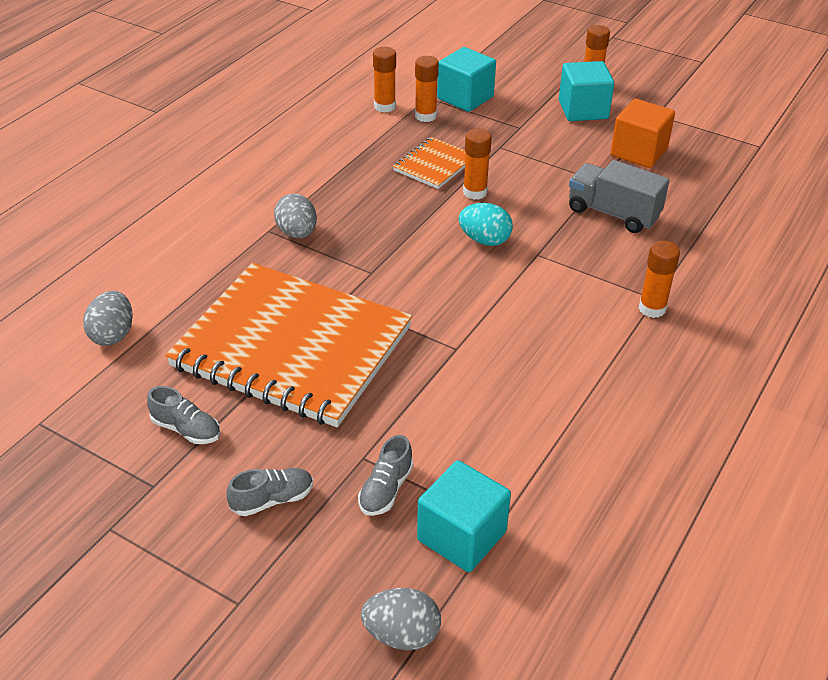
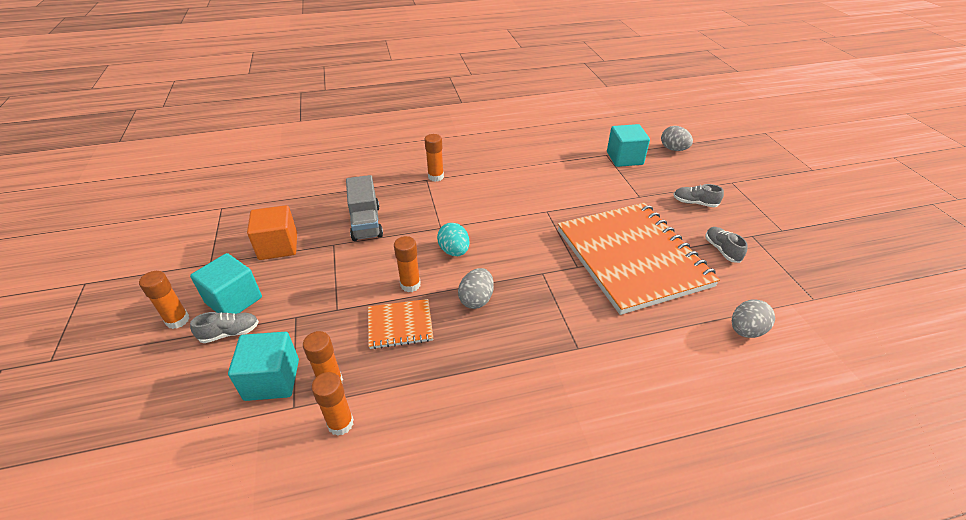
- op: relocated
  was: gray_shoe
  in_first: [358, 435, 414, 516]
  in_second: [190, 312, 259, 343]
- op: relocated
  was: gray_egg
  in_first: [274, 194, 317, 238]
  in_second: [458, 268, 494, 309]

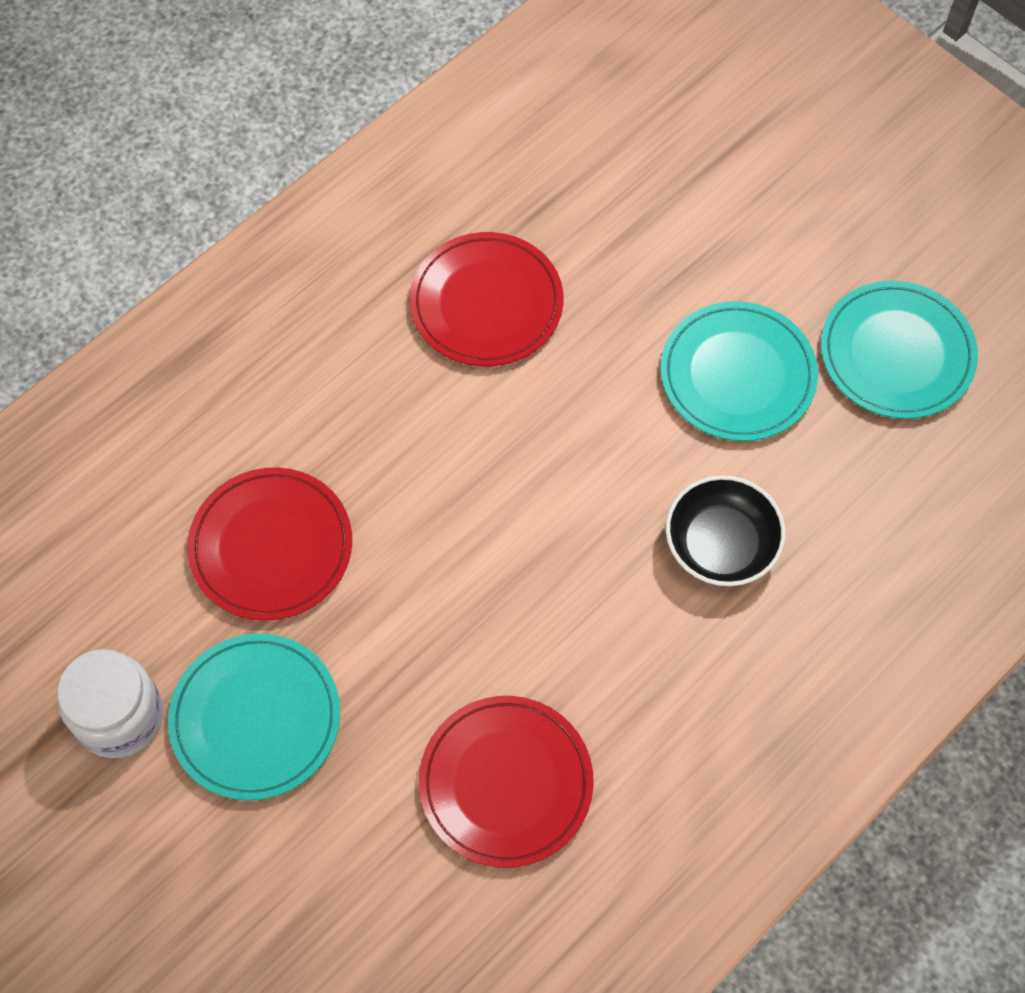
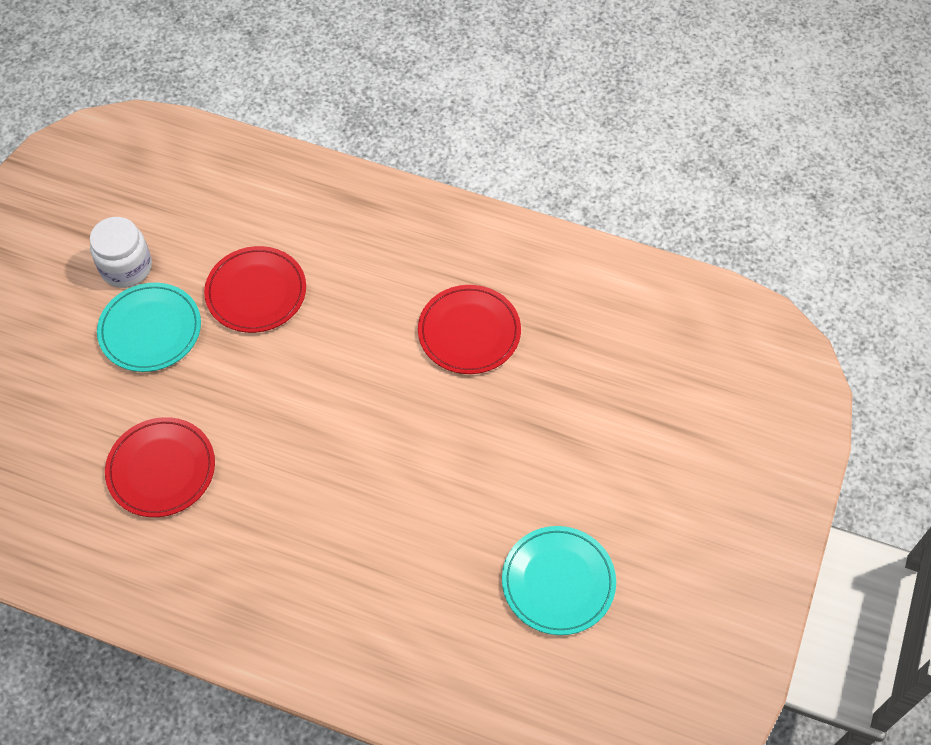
- op: missing
  was: turquoise_dinner_plate
  in_first: [661, 301, 818, 441]
- op: missing
  was: ebony_serving_bowl
  in_first: [666, 475, 786, 586]

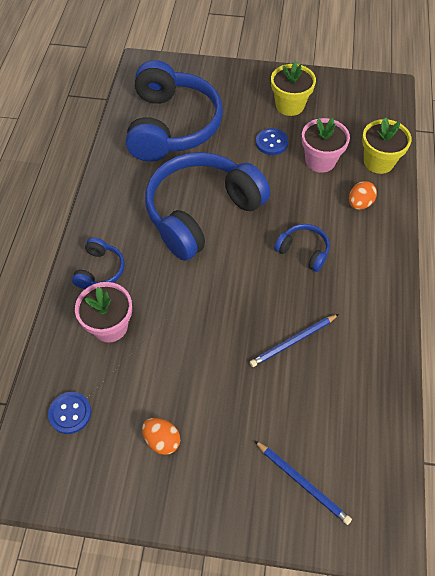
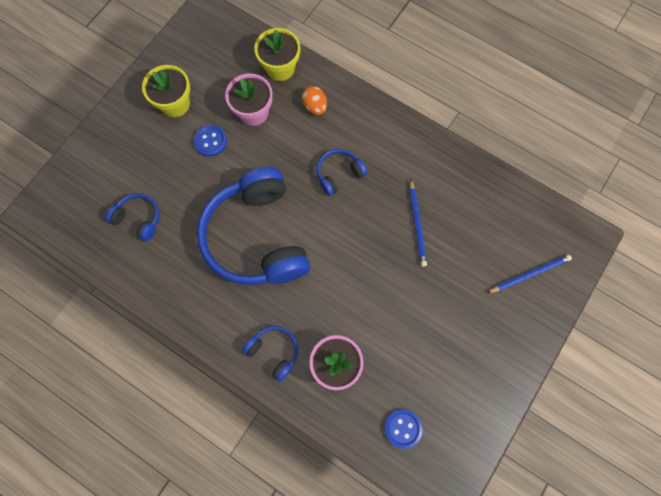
- op: size
  was: cobalt_headphones
  in_first: [126, 60, 223, 162]
  in_second: [106, 193, 159, 242]
  ratio: 0.43
- op: missing
  was: bright_orange_egg
  in_first: [142, 418, 180, 455]

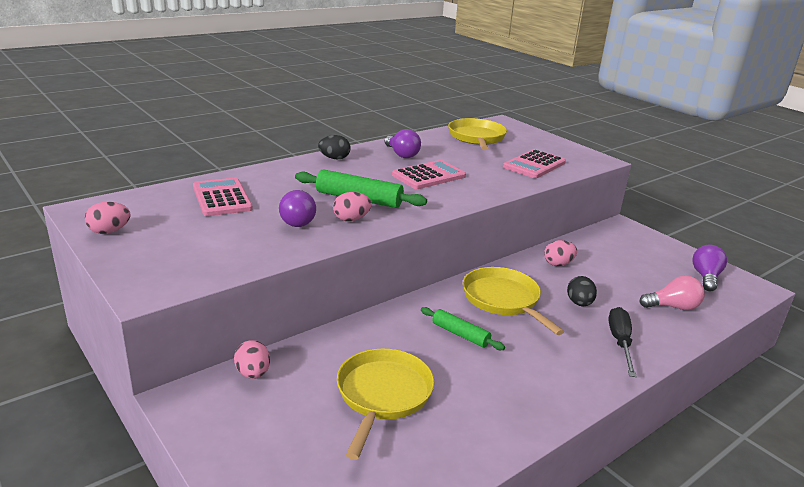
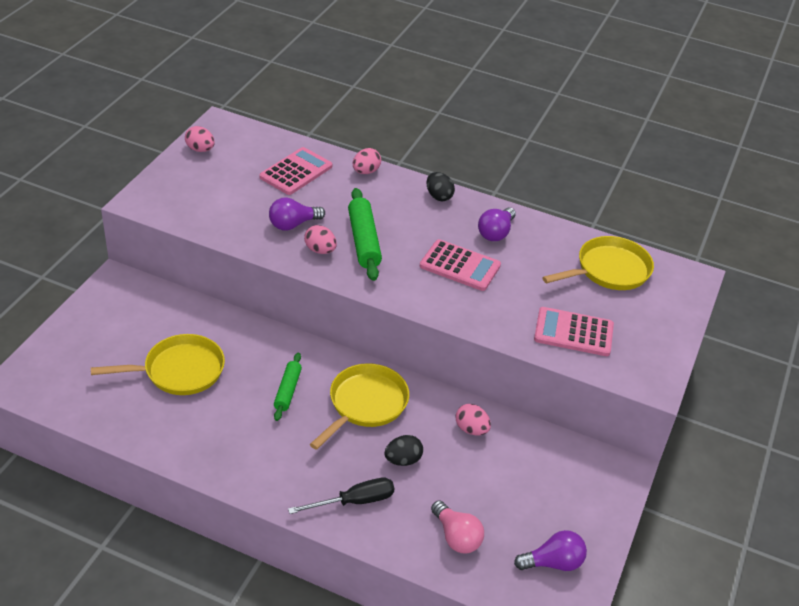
- op: relocated
  was: pink_egg
  in_first: [234, 340, 270, 379]
  in_second: [353, 148, 381, 174]

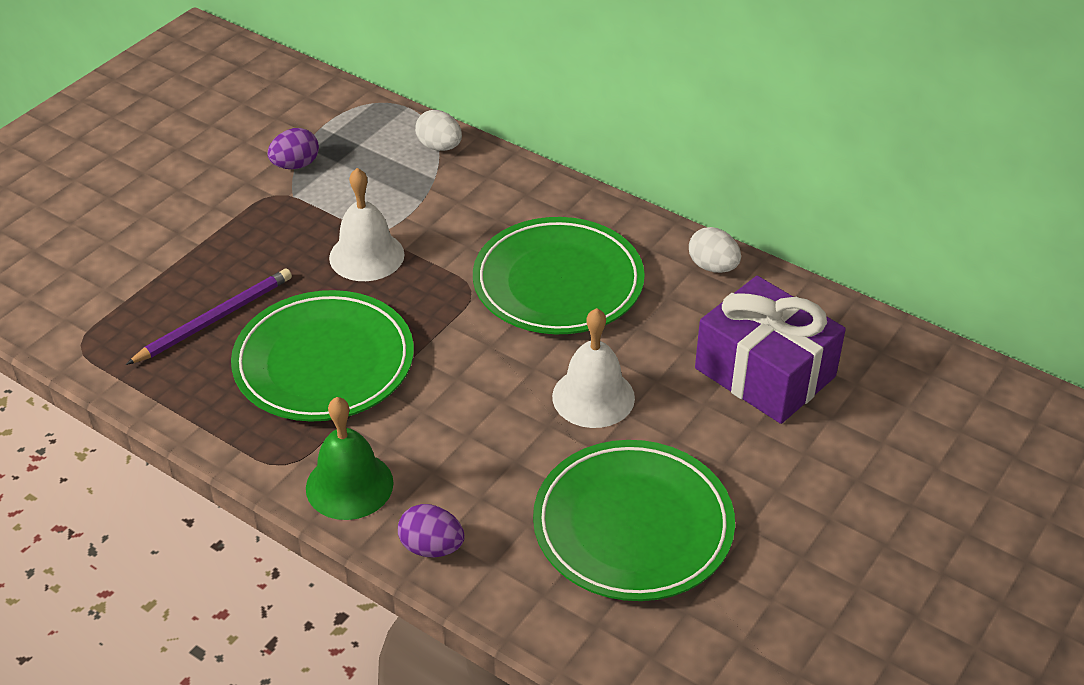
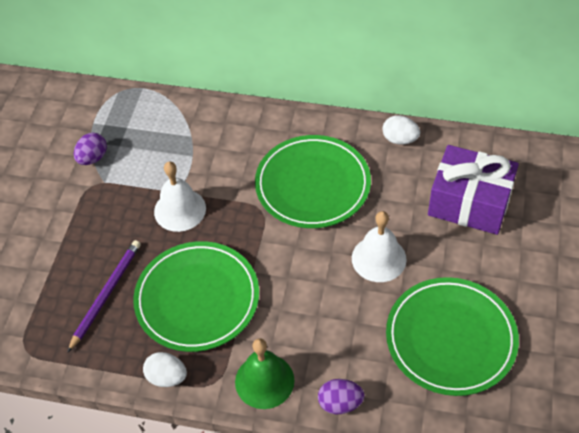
- op: relocated
  was: white_egg
  in_first: [415, 110, 462, 151]
  in_second: [143, 352, 187, 387]

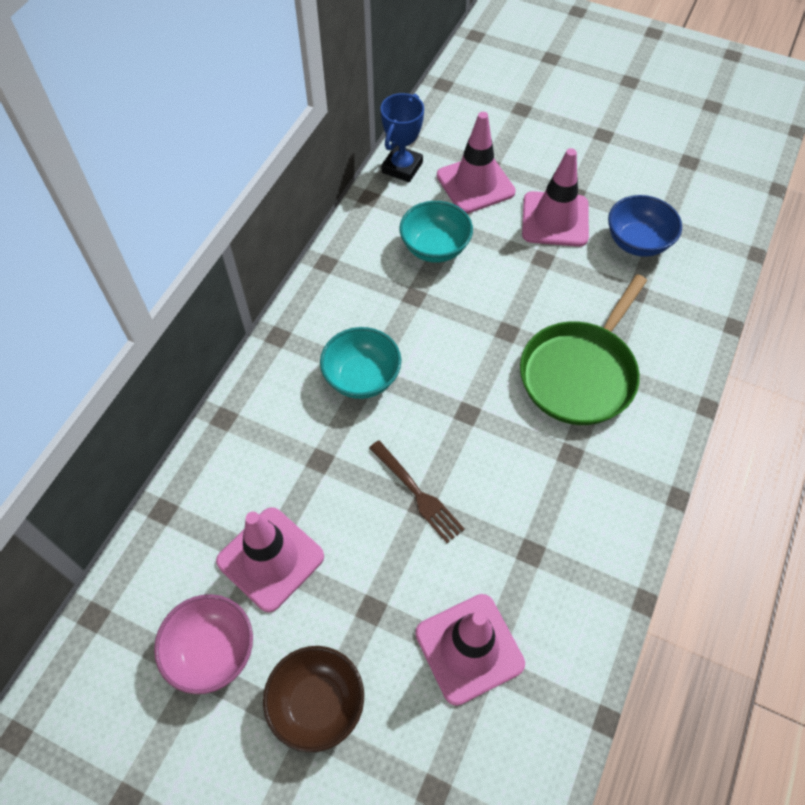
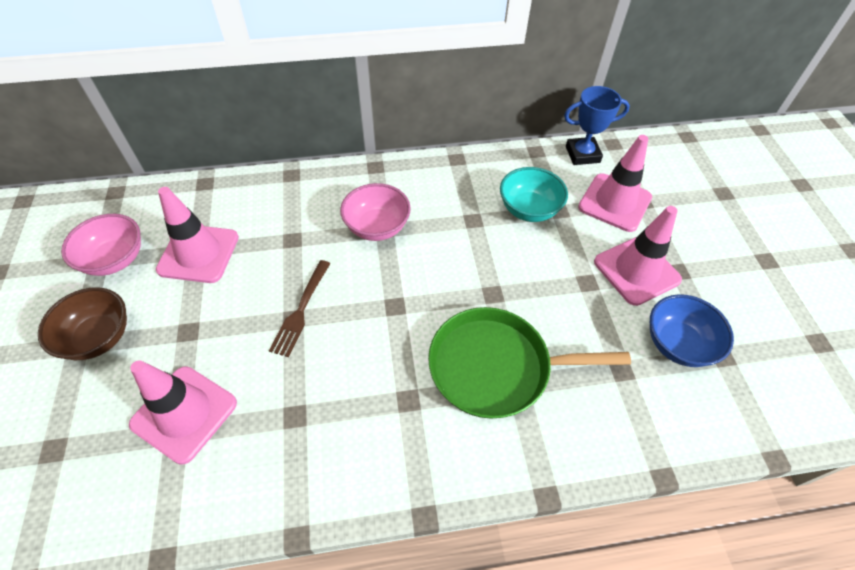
- op: colour
  was: turquoise_serving_bowl
  now: pink_serving_bowl
  in_first: [320, 327, 401, 399]
  in_second: [340, 183, 411, 241]

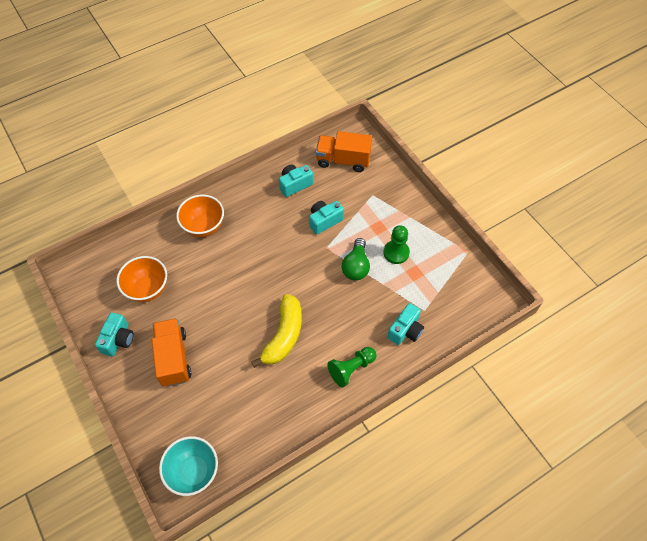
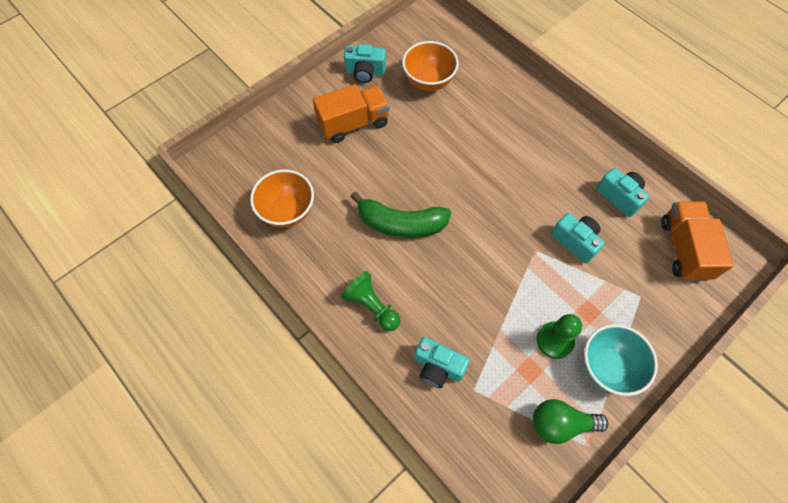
- op: relocated
  was: bright_orange_serving_bowl
  in_first: [176, 194, 224, 237]
  in_second: [250, 169, 314, 228]
- op: colour
  was: yellow_banana_fruit
  now: green_banana_fruit
  in_first: [251, 294, 302, 368]
  in_second: [350, 192, 451, 238]
- op: relocated
  was: green_bulb
  in_first: [341, 238, 370, 281]
  in_second: [533, 399, 608, 444]
- op: relocated
  was: turquoise_serving_bowl
  in_first: [159, 436, 218, 496]
  in_second: [584, 324, 658, 396]

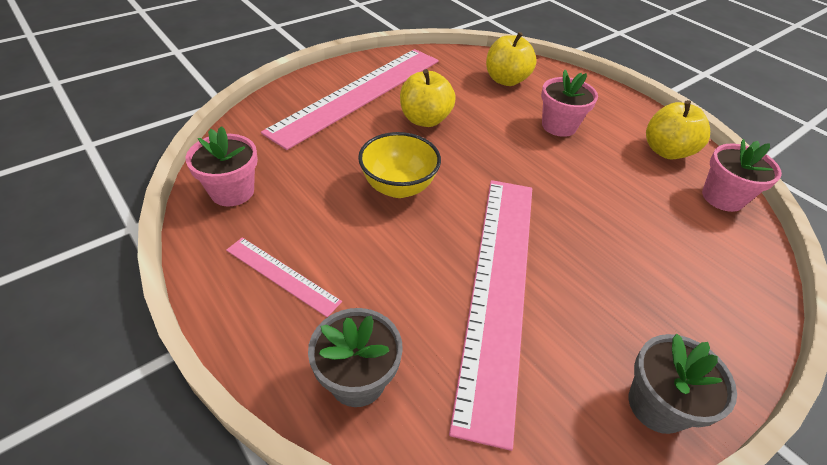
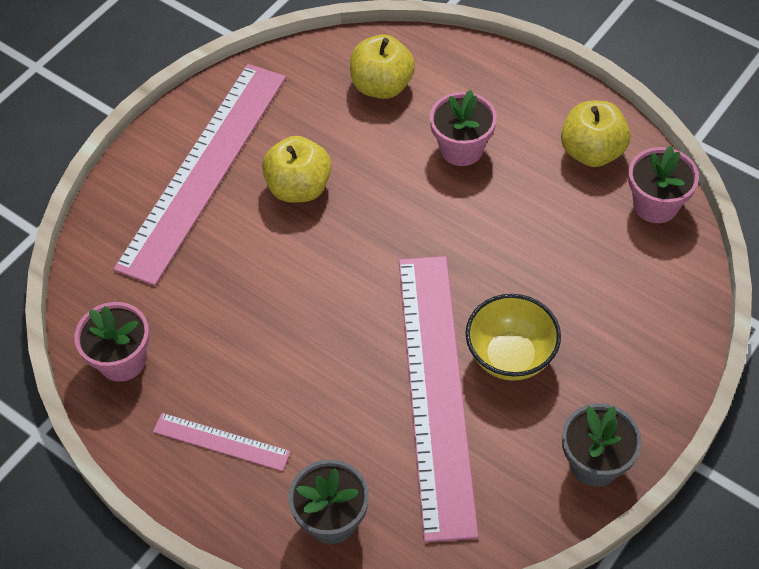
- op: relocated
  was: yellow_serving_bowl
  in_first: [358, 132, 441, 198]
  in_second: [466, 294, 561, 381]

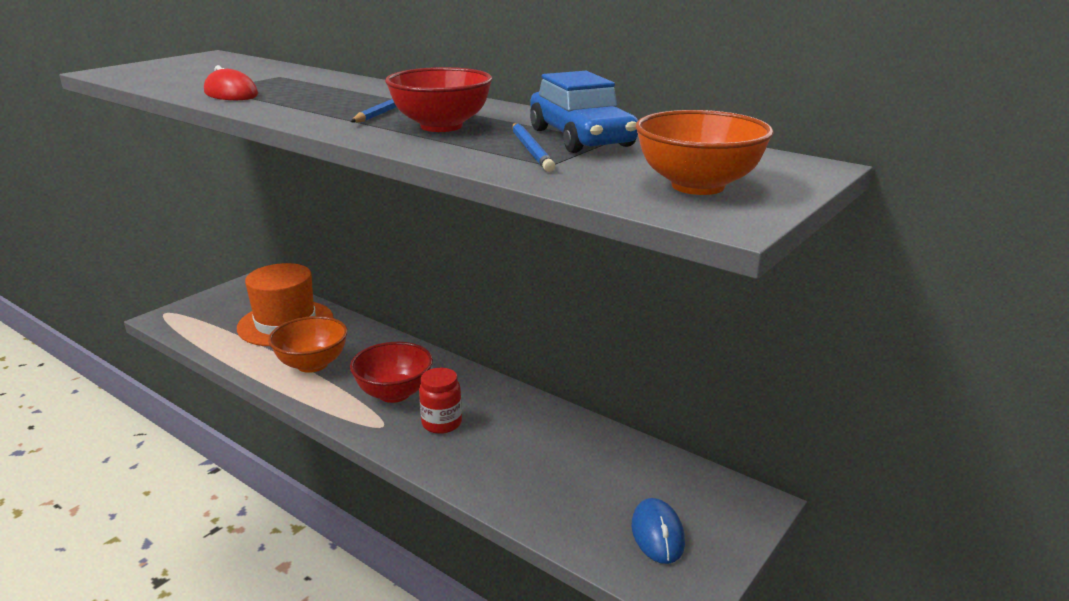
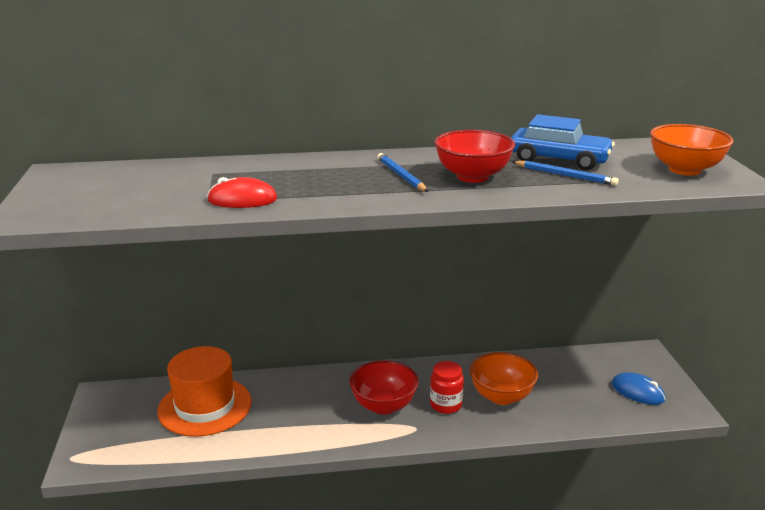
- op: relocated
  was: bright_orange_serving_bowl
  in_first: [268, 316, 348, 373]
  in_second: [469, 352, 538, 405]

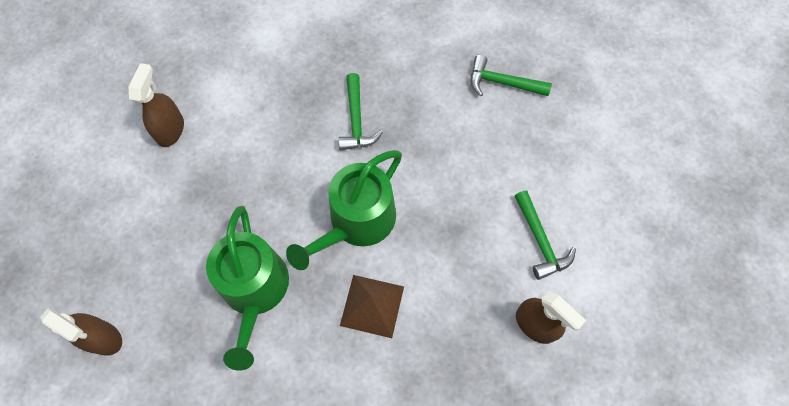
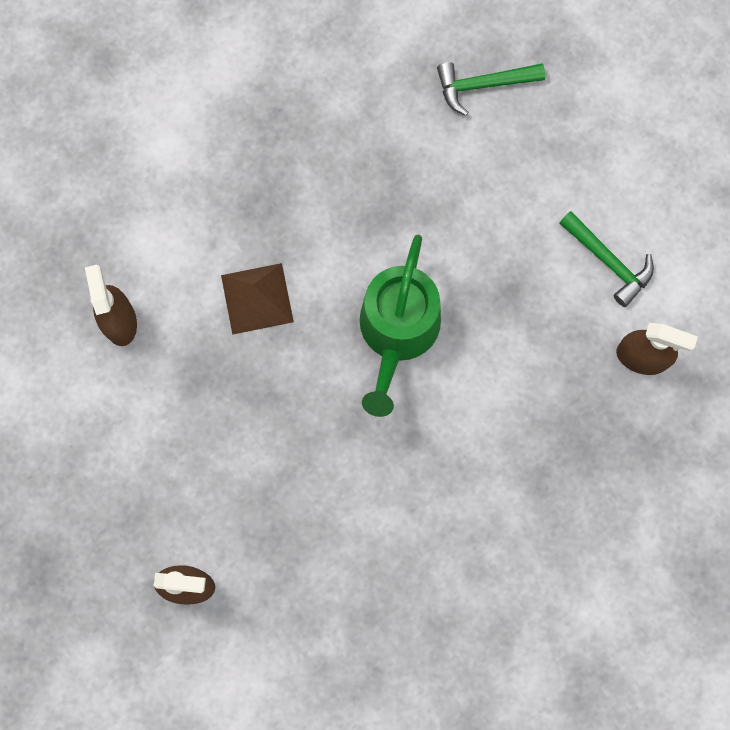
- op: relocated
  was: brown_pyramid
  in_first: [340, 275, 404, 338]
  in_second: [221, 263, 294, 335]
- op: missing
  was: green_watering_pot
  in_first: [206, 206, 289, 371]
- op: missing
  was: green_claw_hammer
  in_first: [338, 73, 383, 151]

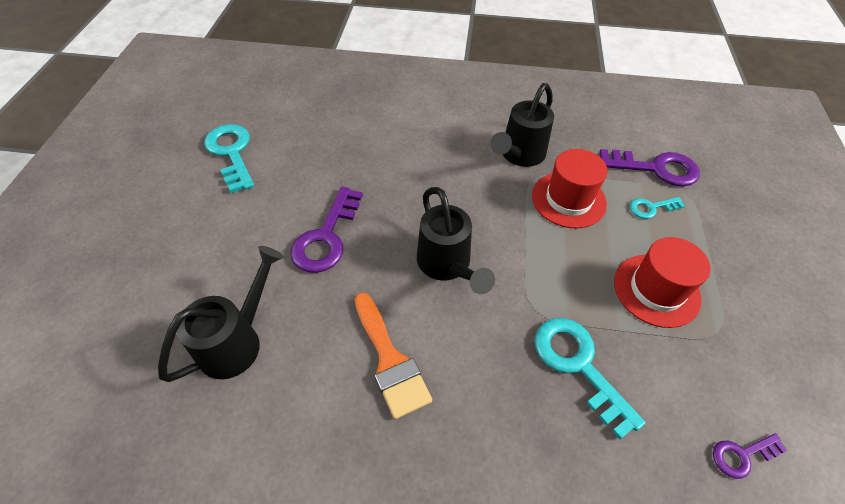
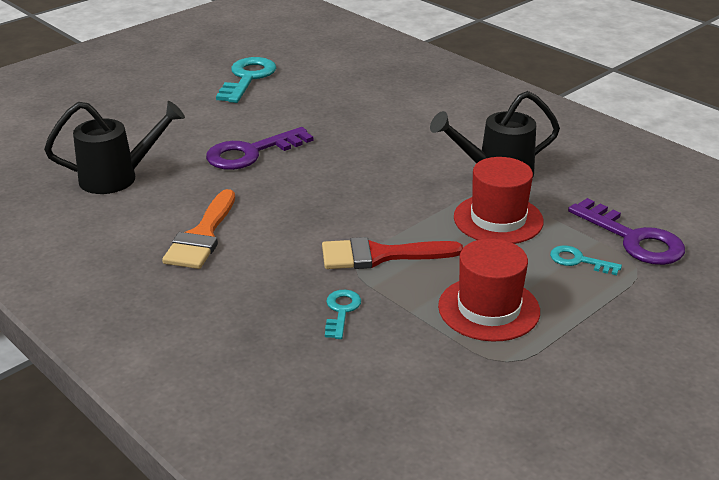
- op: appeared
  now: red_brush
  in_second: [322, 237, 463, 269]
- op: size
  was: turquoise_key
  in_first: [535, 318, 646, 439]
  in_second: [325, 290, 361, 339]
  ratio: 0.53
- op: missing
  was: ebony_watering_pot
  in_first: [417, 187, 495, 294]
- op: missing
  was: royal_purple_key
  in_first: [713, 433, 788, 479]

